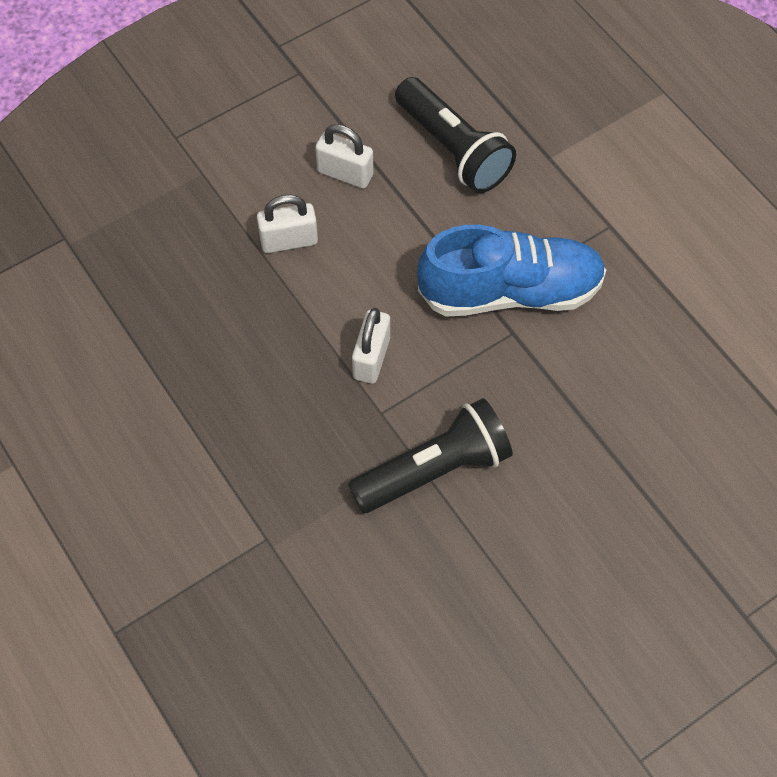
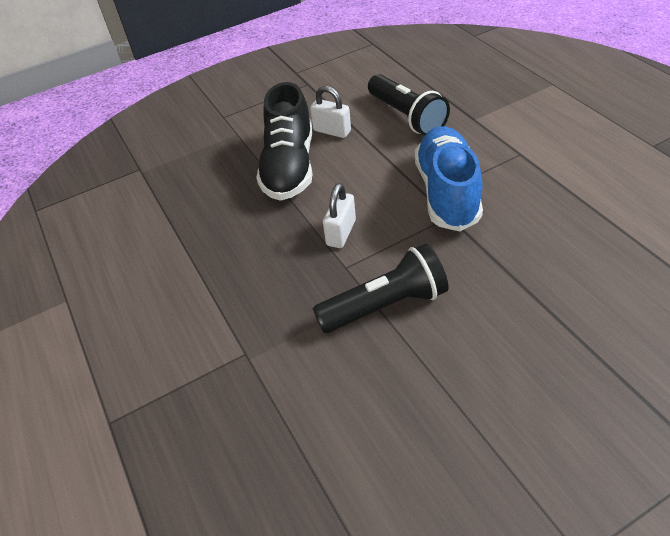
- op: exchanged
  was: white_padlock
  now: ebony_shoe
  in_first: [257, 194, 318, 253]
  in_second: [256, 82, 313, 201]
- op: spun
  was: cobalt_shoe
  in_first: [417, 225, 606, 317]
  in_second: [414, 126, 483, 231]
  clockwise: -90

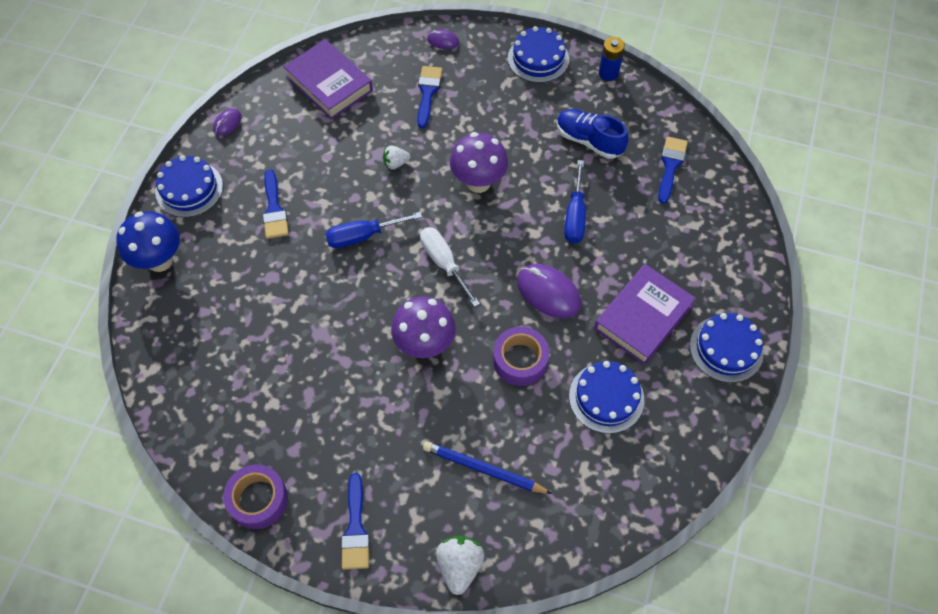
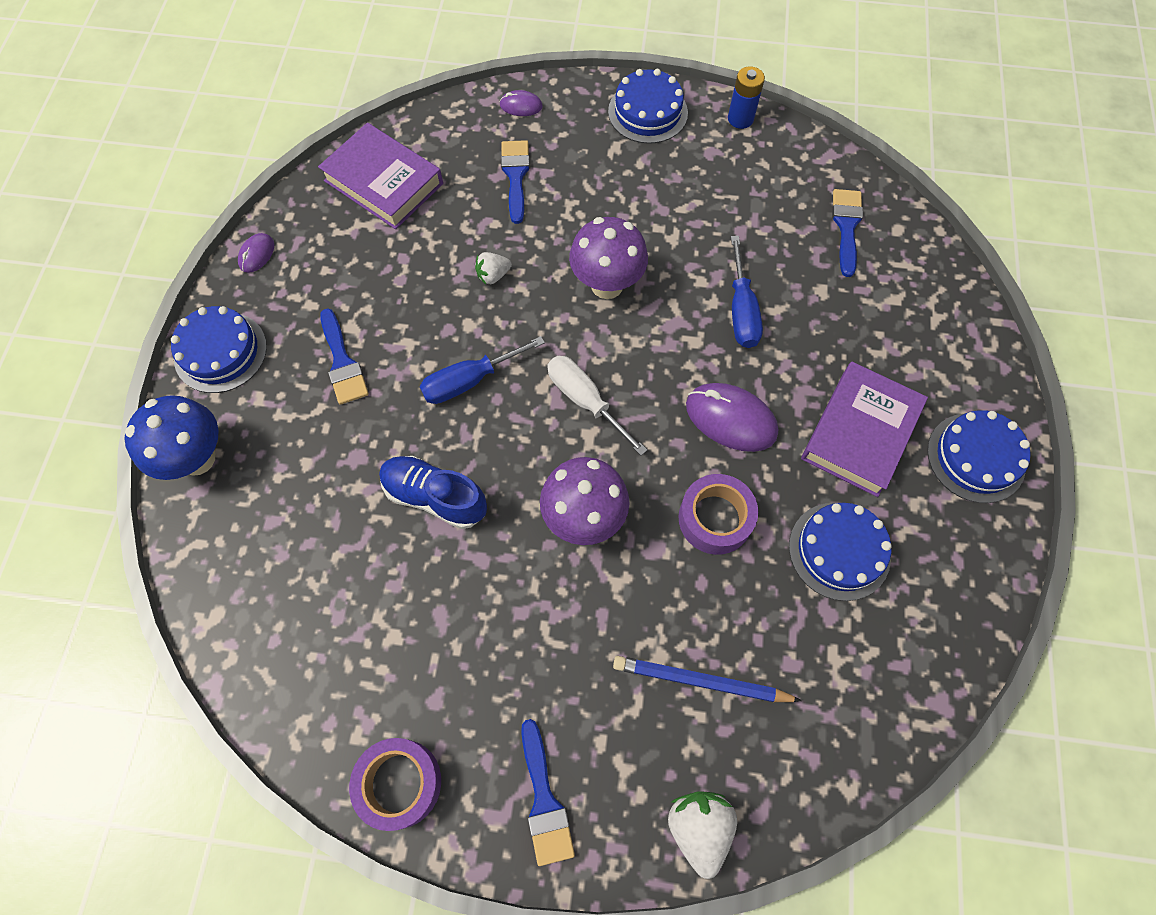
- op: relocated
  was: cobalt_shoe
  in_first: [557, 109, 629, 159]
  in_second: [379, 456, 487, 529]

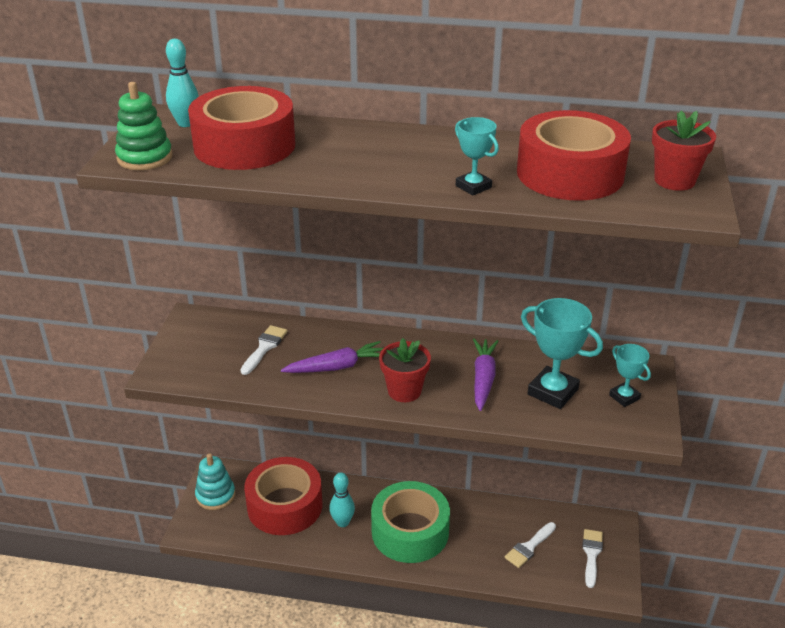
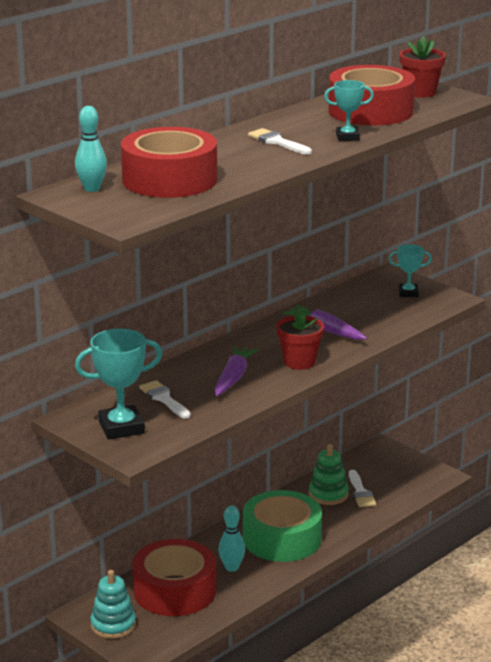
- op: relocated
  was: turquoise_award_cup
  in_first: [521, 298, 603, 409]
  in_second: [75, 329, 162, 439]
- op: relocated
  was: white_brush
  in_first: [582, 529, 603, 588]
  in_second: [248, 128, 312, 155]
- op: relocated
  was: green_ring_stacker
  in_first: [115, 82, 173, 170]
  in_second: [309, 444, 349, 505]

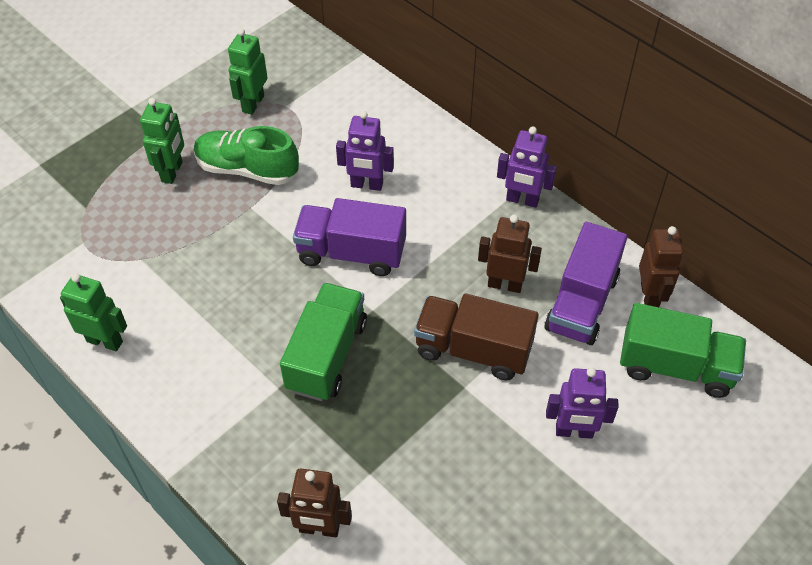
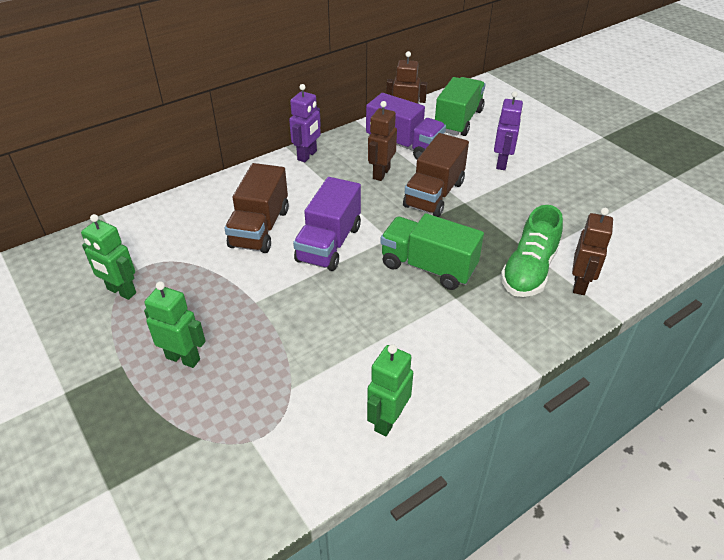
- op: exchanged
  was: royal_purple_robot
  now: brown_lorry
  in_first: [336, 111, 394, 191]
  in_second: [225, 163, 289, 253]
- op: relocated
  was: green_shoe
  in_first: [194, 126, 299, 185]
  in_second: [501, 205, 563, 297]

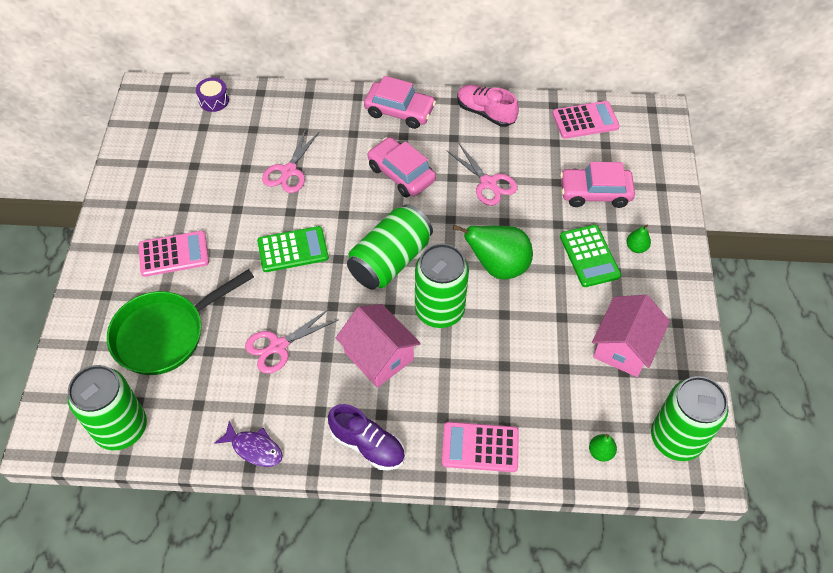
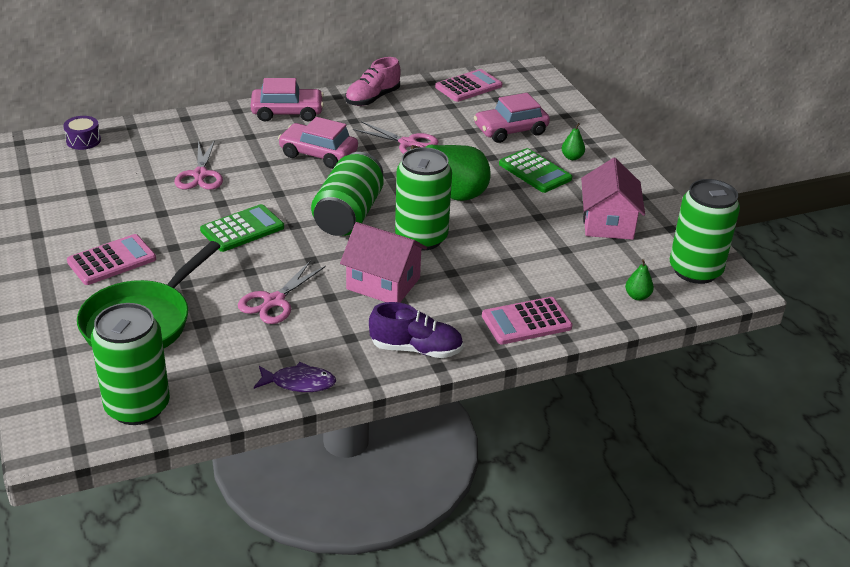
- op: spun
  was: pink_shoe
  in_first: [457, 85, 519, 127]
  in_second: [345, 57, 401, 106]
  clockwise: -60

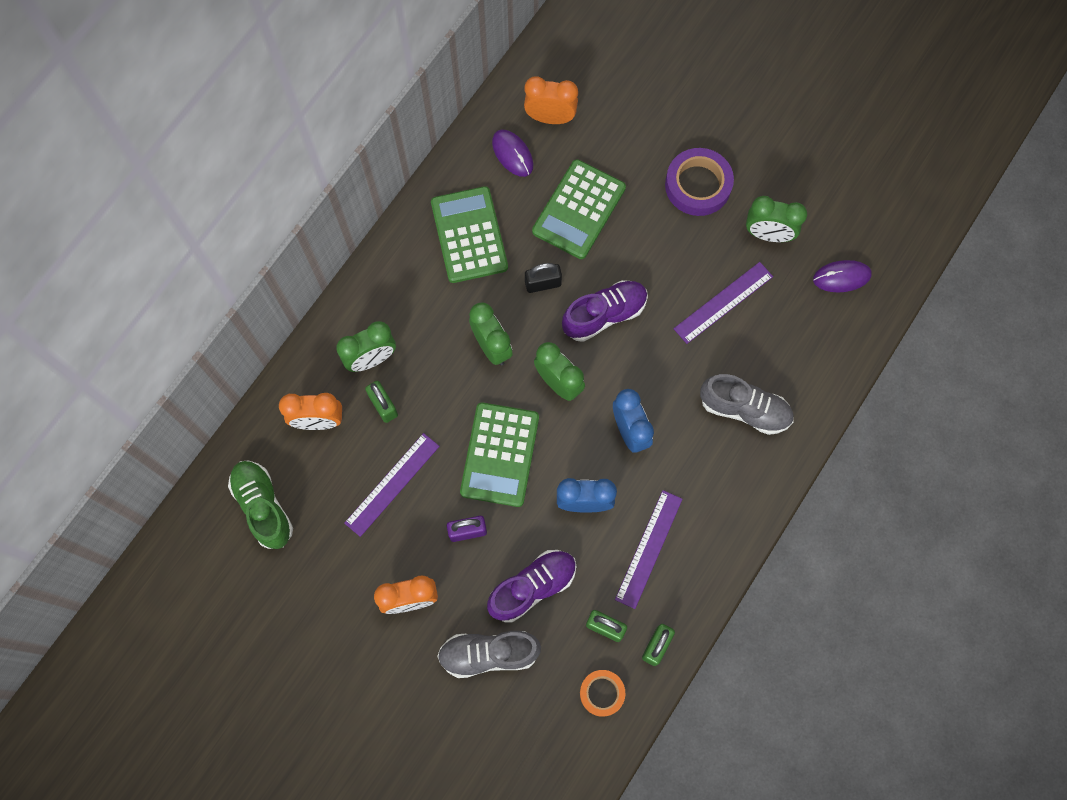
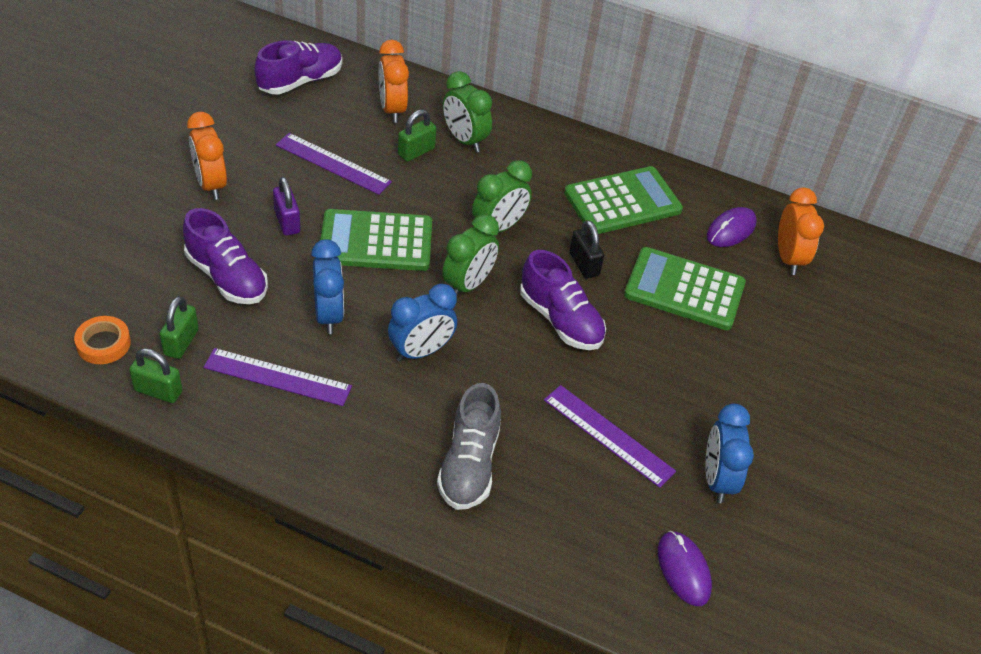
- op: colour
  was: green_shoe
  now: royal_purple_shoe
  in_first: [228, 461, 293, 549]
  in_second: [255, 40, 343, 94]
- op: colour
  was: green_bedside_clock
  now: cobalt_bedside_clock
  in_first: [746, 196, 807, 242]
  in_second: [705, 403, 754, 503]
- op: missing
  was: gray_shoe
  in_first: [437, 631, 541, 678]
- op: missing
  was: royal_purple_tape
  in_first: [665, 148, 734, 216]

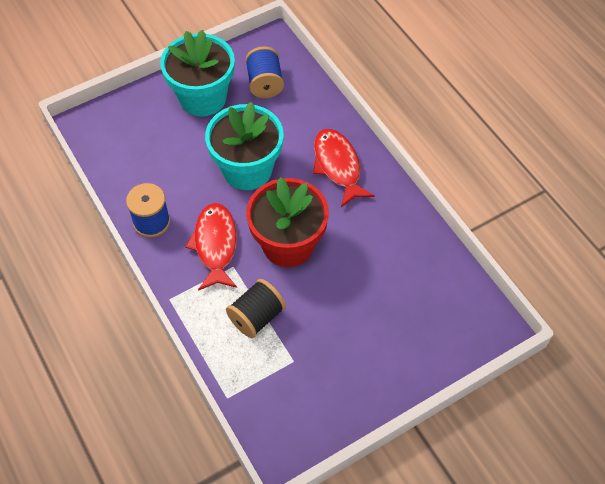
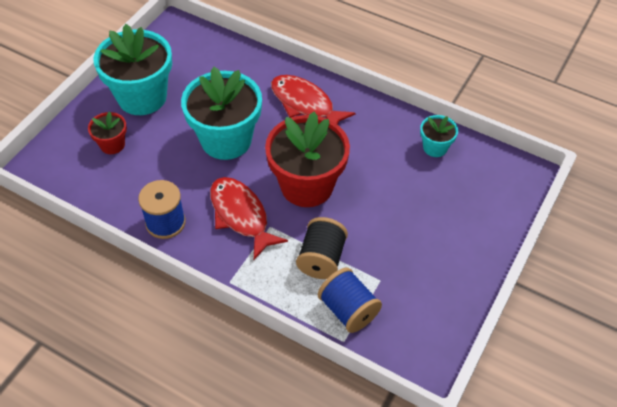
- op: appeared
  now: red_potted_plant
  in_second: [88, 111, 127, 154]
- op: relocated
  was: cobalt_bobbin
  in_first: [245, 46, 284, 98]
  in_second: [318, 268, 382, 333]
- op: appeared
  now: turquoise_potted_plant
  in_second: [420, 115, 458, 157]

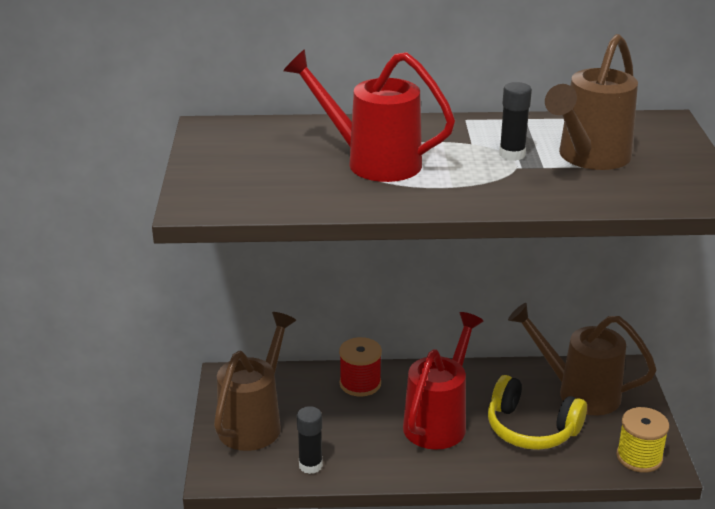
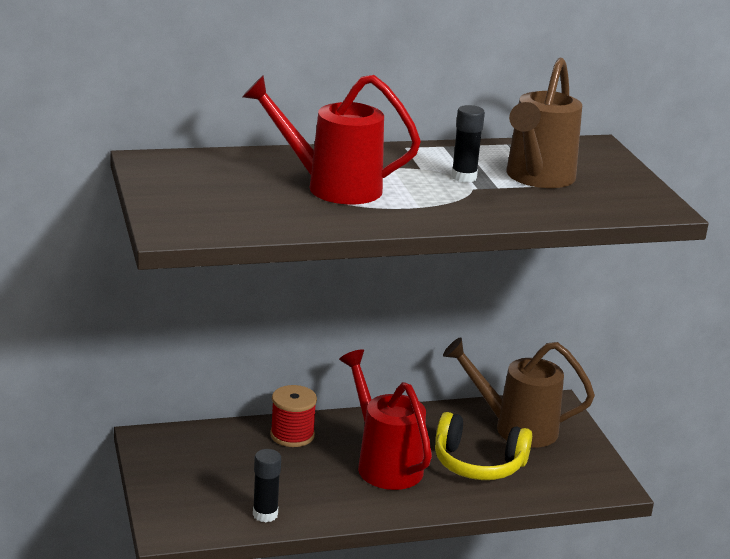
- op: spun
  was: red_watering_pot
  in_first: [403, 312, 484, 450]
  in_second: [339, 349, 432, 490]
  clockwise: -45
- op: missing
  was: brown_watering_pot
  in_first: [214, 312, 296, 451]
- op: missing
  was: yellow_bobbin
  in_first: [616, 407, 669, 473]

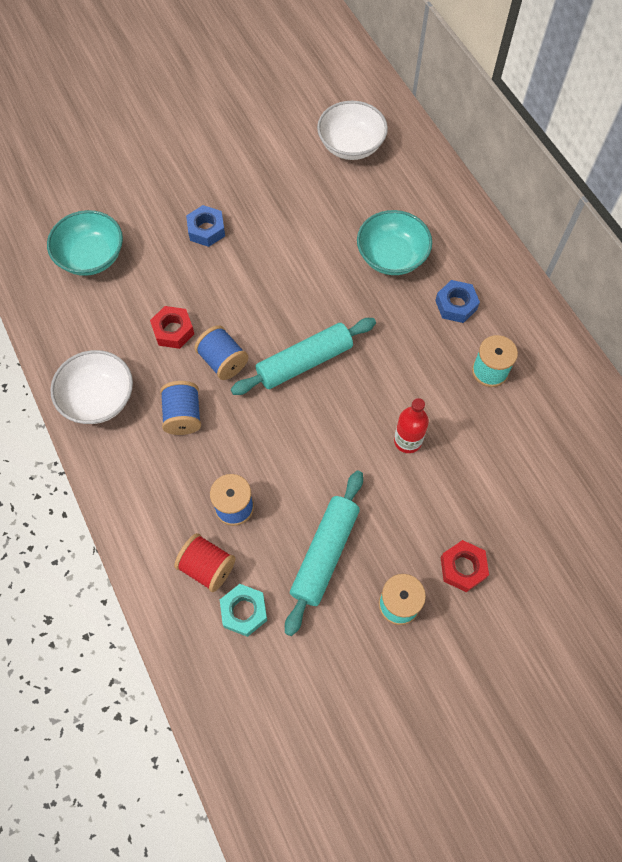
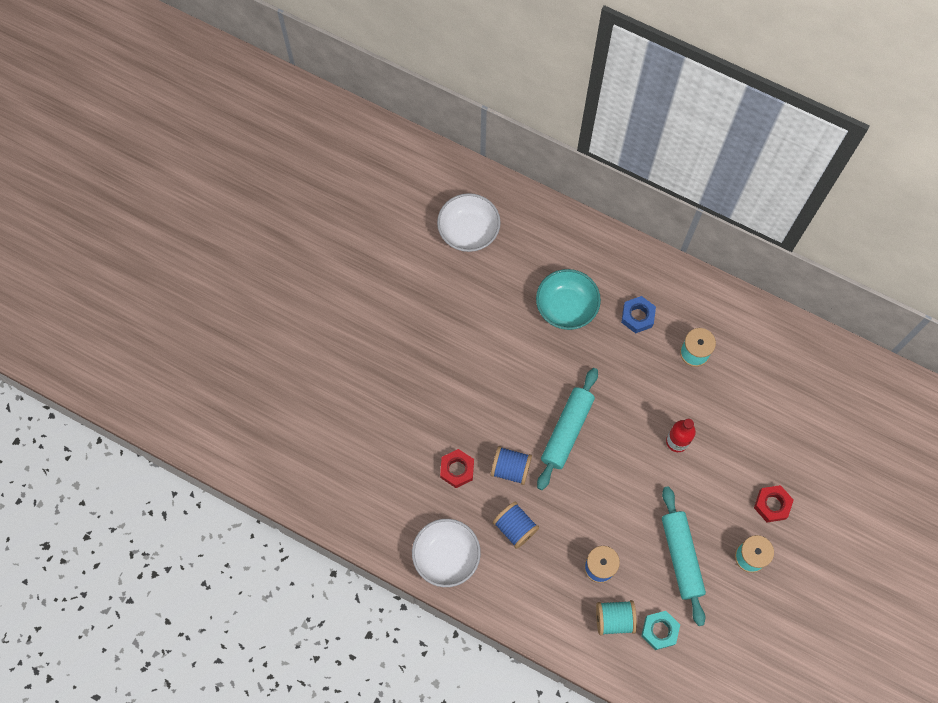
- op: colour
  was: red_bobbin
  now: turquoise_bobbin
  in_first: [174, 533, 236, 592]
  in_second: [596, 600, 637, 635]
- op: missing
  was: turquoise_serving_bowl
  in_first: [47, 210, 123, 276]
- op: missing
  was: cobalt_nut
  in_first: [186, 205, 225, 247]

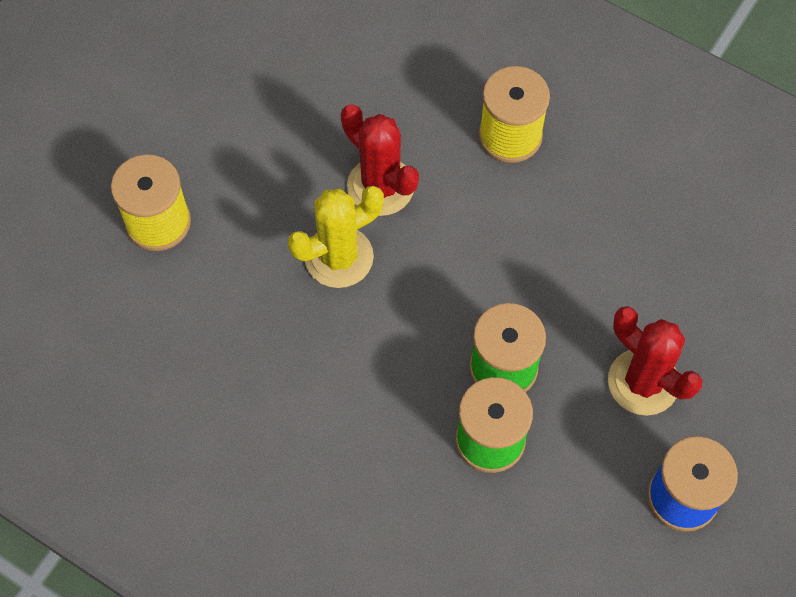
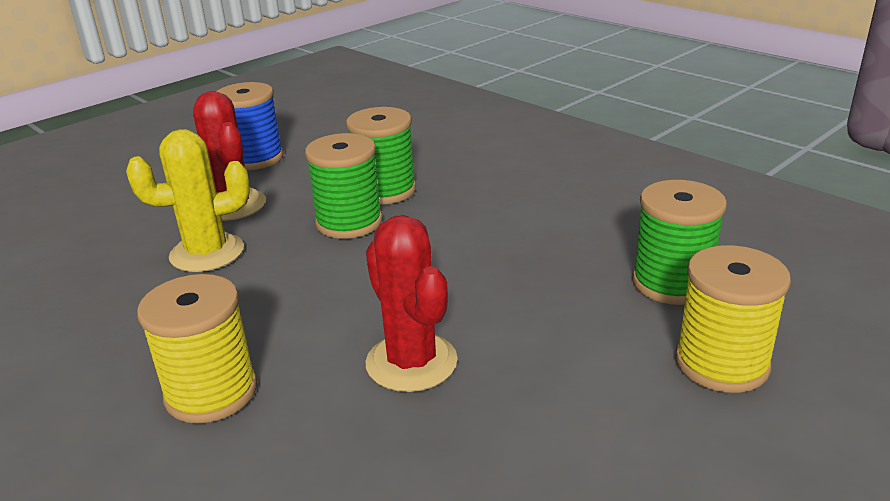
- op: relocated
  was: yellow_cactus
  in_first: [288, 186, 384, 288]
  in_second: [126, 129, 250, 272]
- op: appeared
  now: green_bobbin
  in_second: [632, 180, 727, 305]

